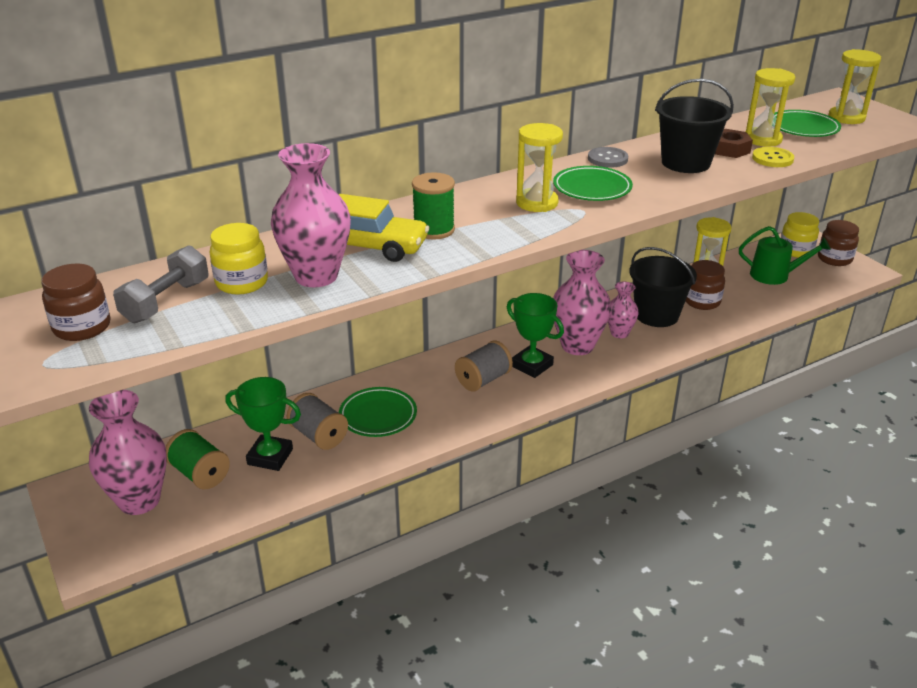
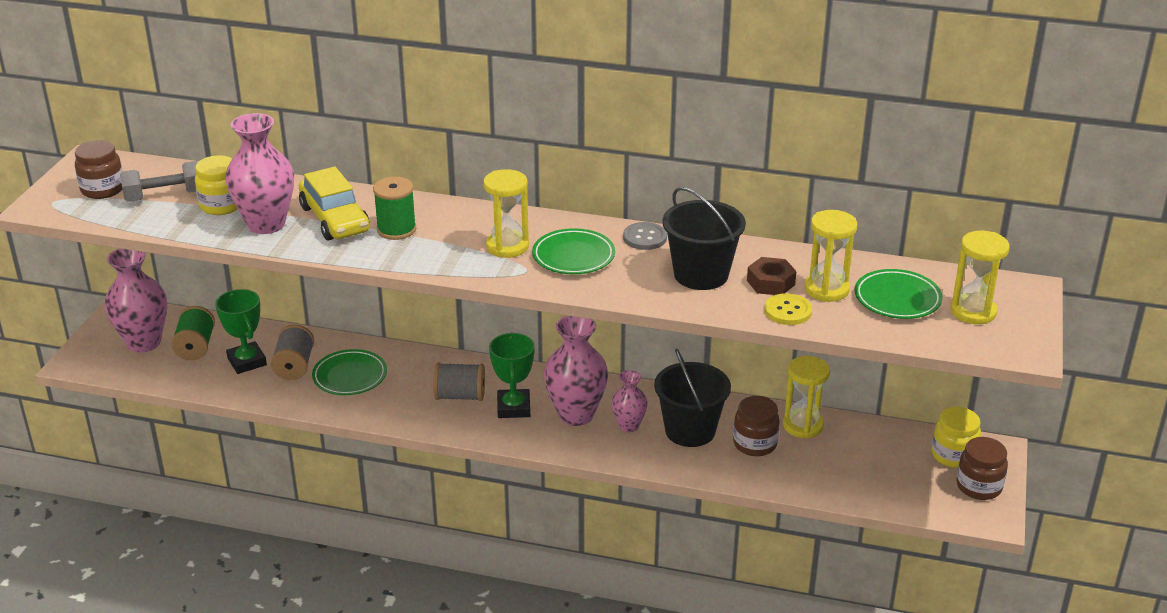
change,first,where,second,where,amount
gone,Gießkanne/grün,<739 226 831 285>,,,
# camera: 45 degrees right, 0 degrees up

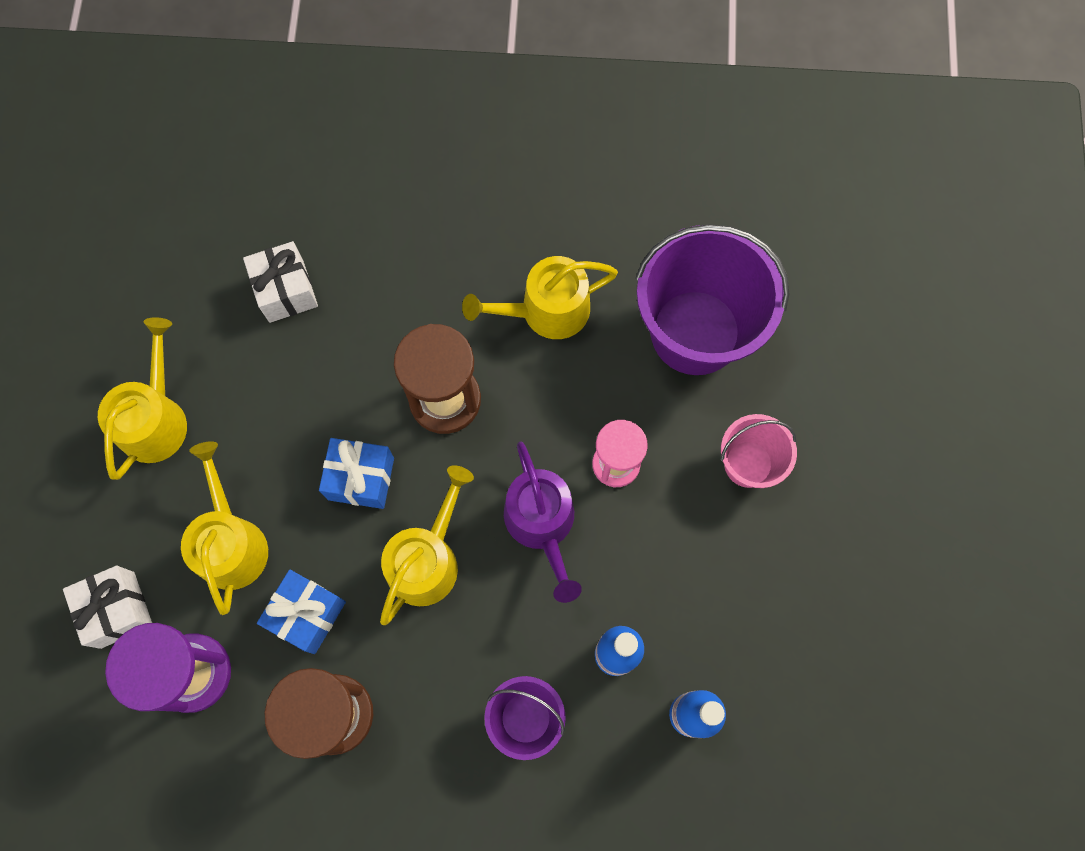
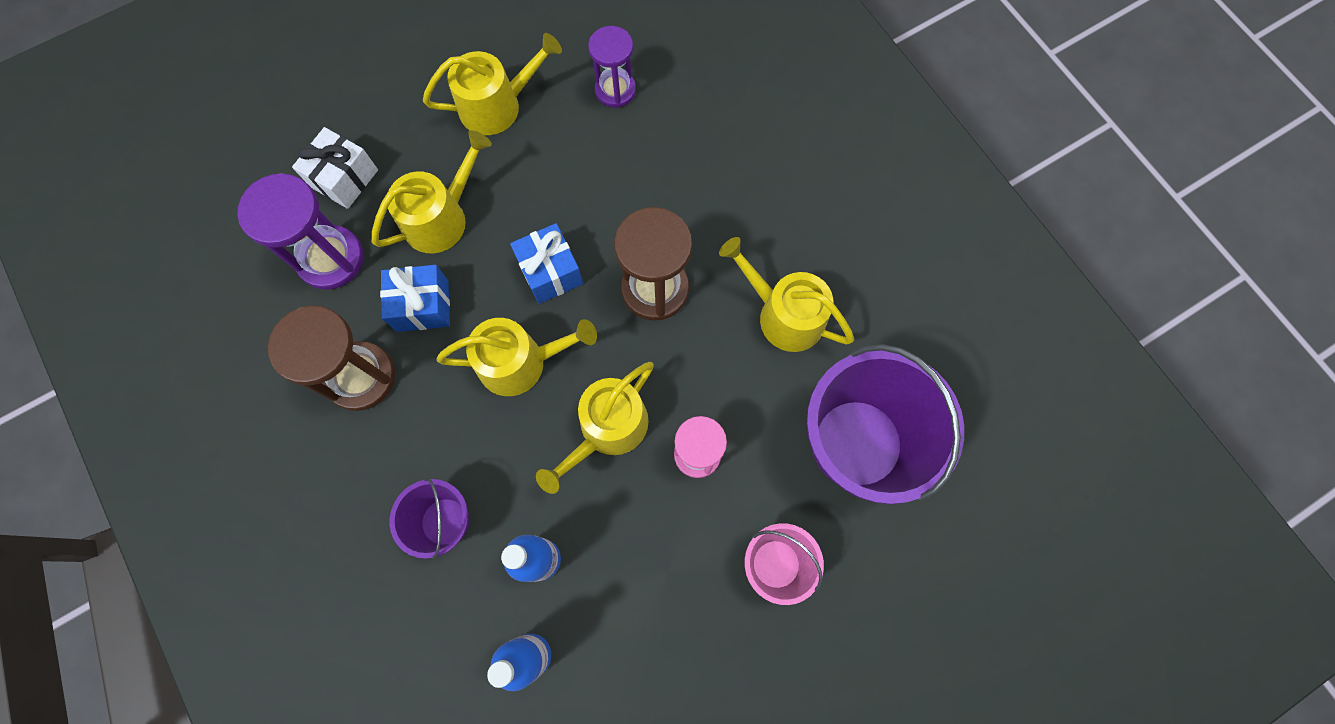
change,first,where,second,where,amount
gone,Geschenk/weiß,<243 241 318 323>,,,
repainted,Gießkanne/lila,<504 441 582 603>,Gießkanne/gelb,<536 362 654 494>,
new,,,Sanduhr/lila,<588 26 636 108>,
# camera: 55 degrees right, 0 degrees up

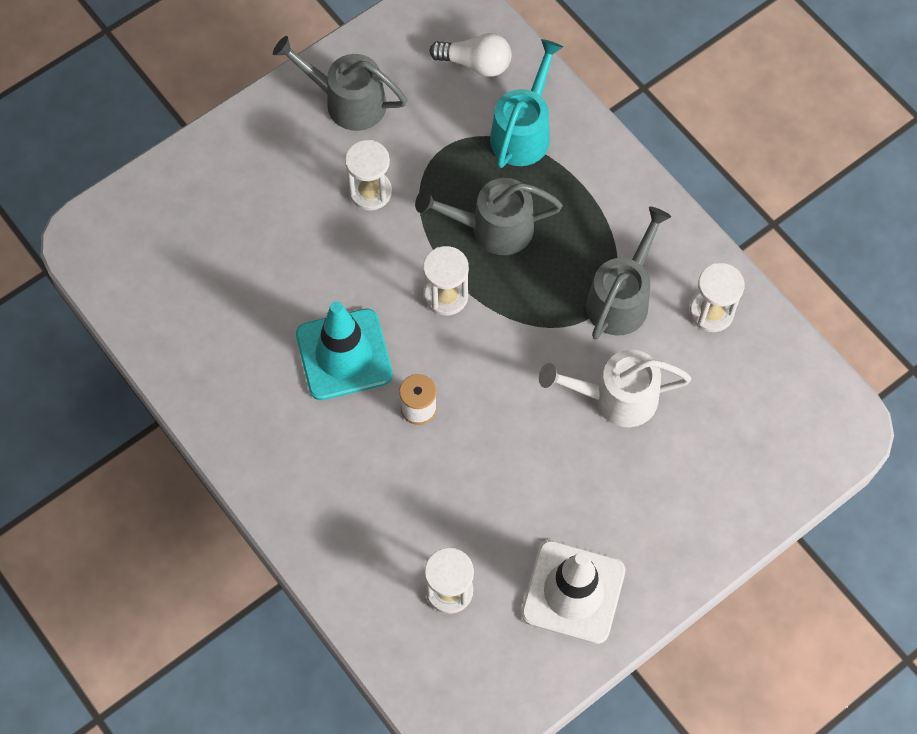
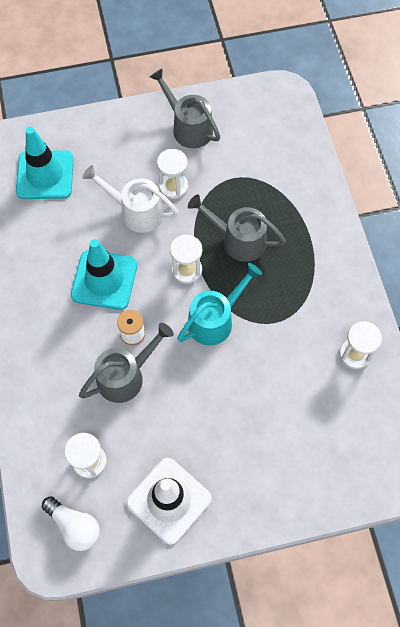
change,first,where,second,where,amount
shifted,Glühbirne/weiß,<429 33 512 77>,,<42 496 100 551>,
shifted,Gießkanne/türkis,<490 39 563 168>,,<177 263 262 346>,
shifted,Gießkanne/weiß,<539 350 691 427>,,<82 165 178 233>,
shifted,Gießkanne/grau,<586 207 671 339>,,<79 323 174 403>,
new,,,Leitkegel/türkis,<16 127 74 199>,
# camera: 25 degrees right, 0 degrees up

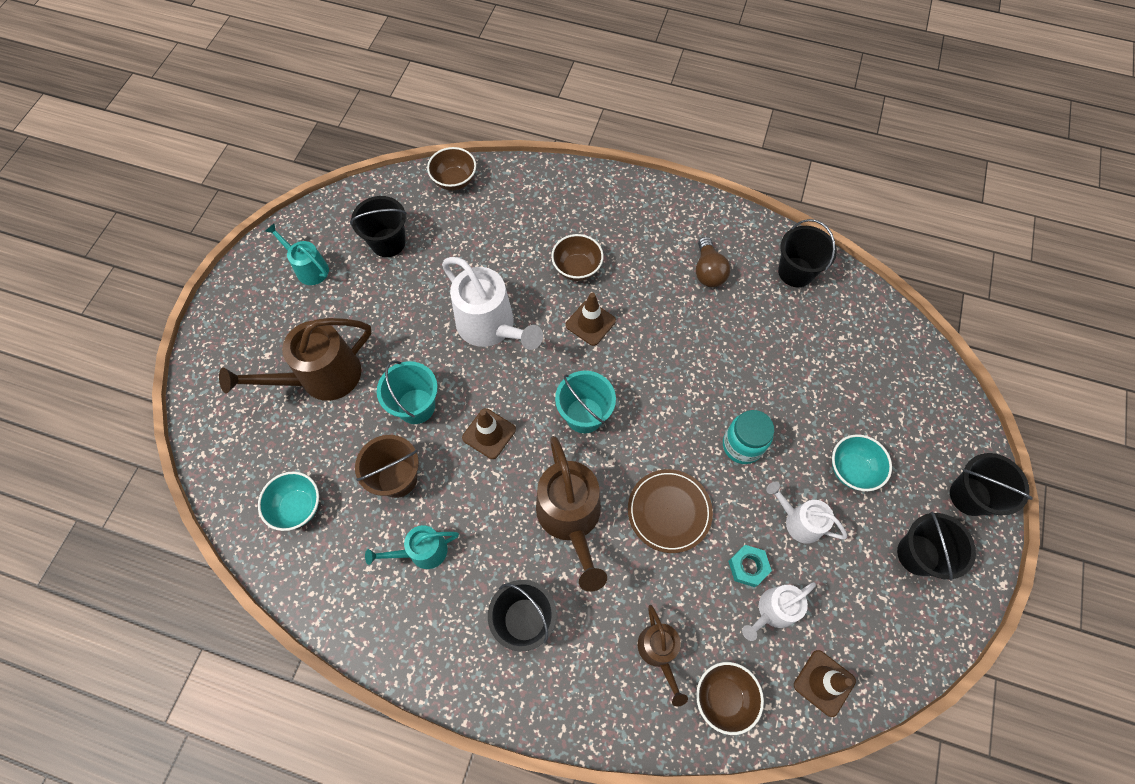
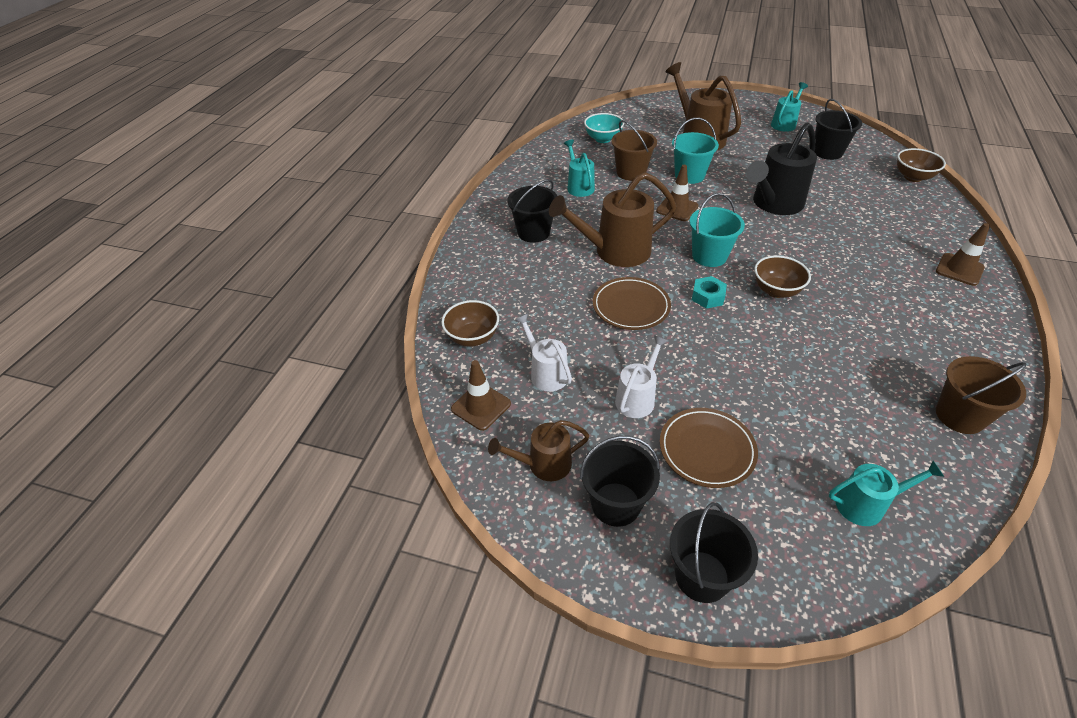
change,first,where,second,where,amount
repainted,Gießkanne/weiß,<442 257 543 350>,Gießkanne/schwarz,<746 122 817 215>,
shifted,Schüssel/braun,<551 234 604 281>,,<754 255 811 298>,
shifted,Leitkegel/braun,<566 292 616 346>,,<936 223 990 286>,
shifted,Gießkanne/braun,<638 605 688 707>,,<488 420 589 481>,
gone,Glühbirne/braun,<696 237 731 287>,,,
gone,Einmachglas/türkis,<723 410 774 464>,,,
shifted,Sechskantmutter/türkis,<728 545 772 587>,,<692 276 727 309>,
repainted,Eimer/schwarz,<778 219 837 287>,Eimer/braun,<936 356 1027 434>,
swapped,Schüssel/türkis,<832 434 892 491>,Teller/braun,<660 408 758 488>,
new,,,Gießkanne/türkis,<829 461 944 526>,
# camera: 90 degrees right, 20 degrees down

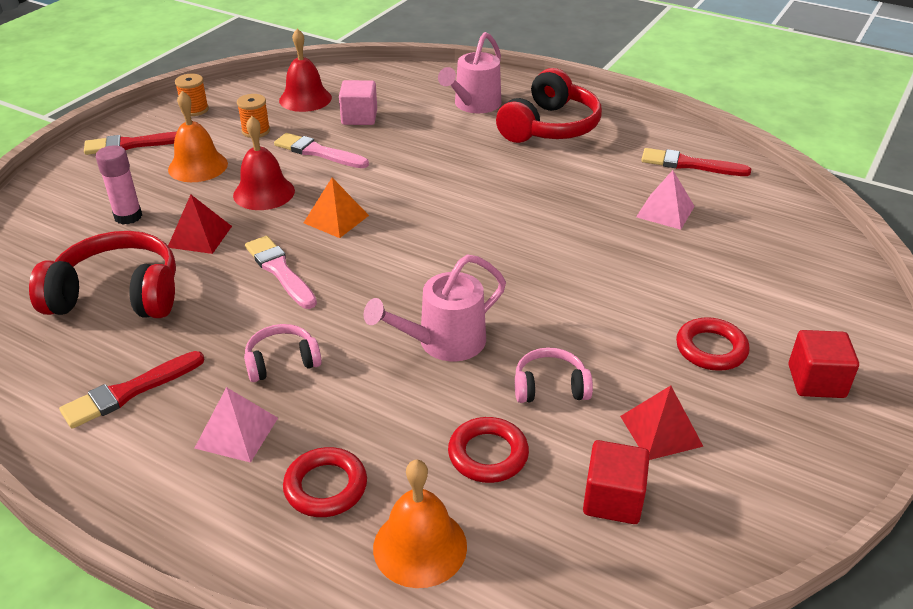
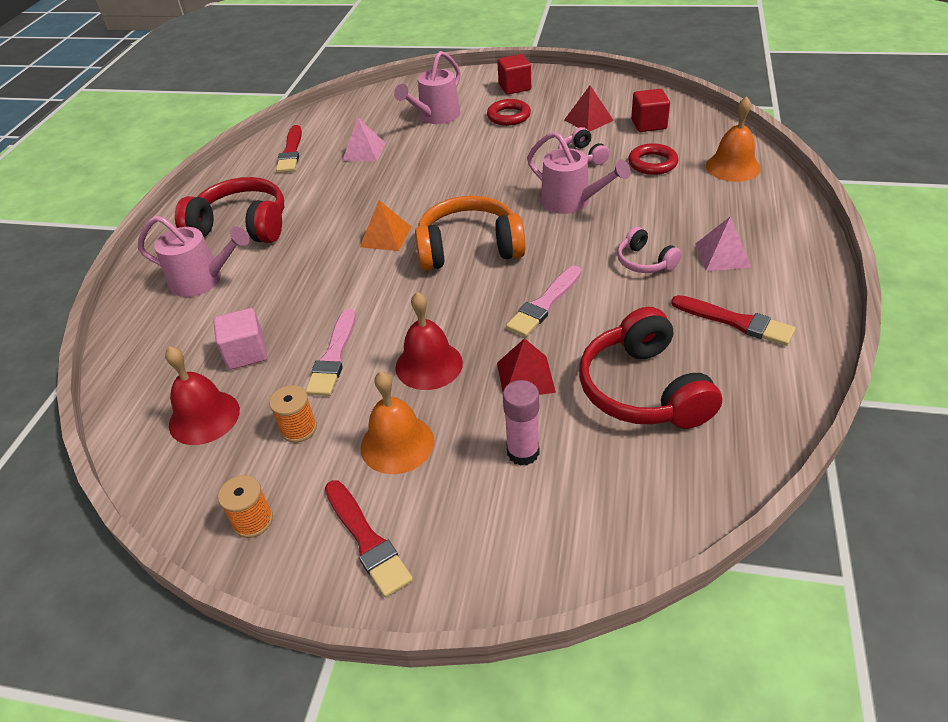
change,first,where,second,where,amount
gone,Ring/rot,<283 447 367 517>,,,
shifted,Pyramide/orange,<304 178 369 238>,,<360 200 411 251>,
new,,,Gießkanne/rosa,<394 51 460 124>,
new,,,Kopfhörer/orange,<415 196 526 271>,
# camera: 105 degrees left, 5 degrees up

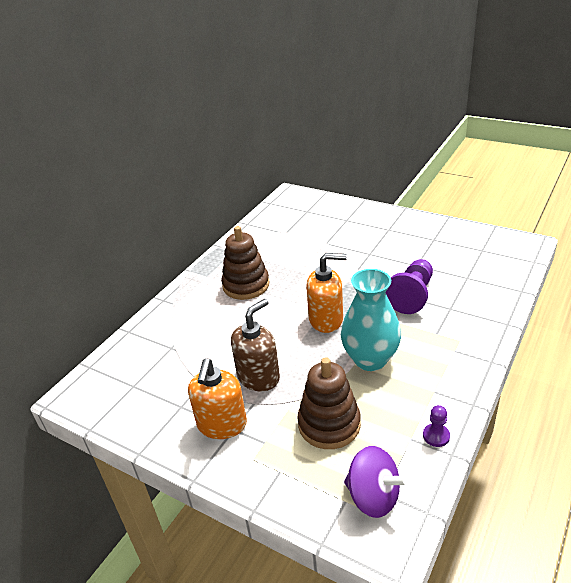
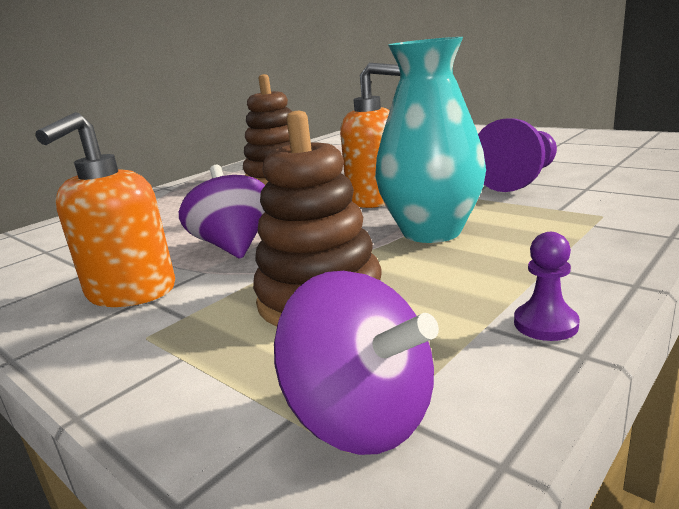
change,first,where,second,where,amount
swapped,Seifenspender/braun,<231 299 280 391>,Kreisel/lila,<179 165 265 259>,
# camera: 10 degrees right, 15 degrees down

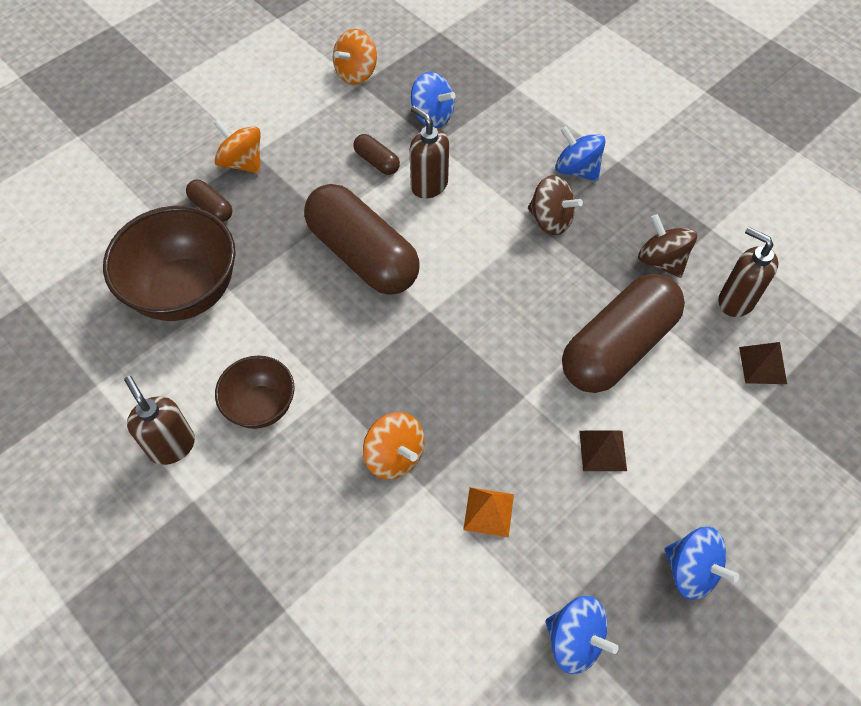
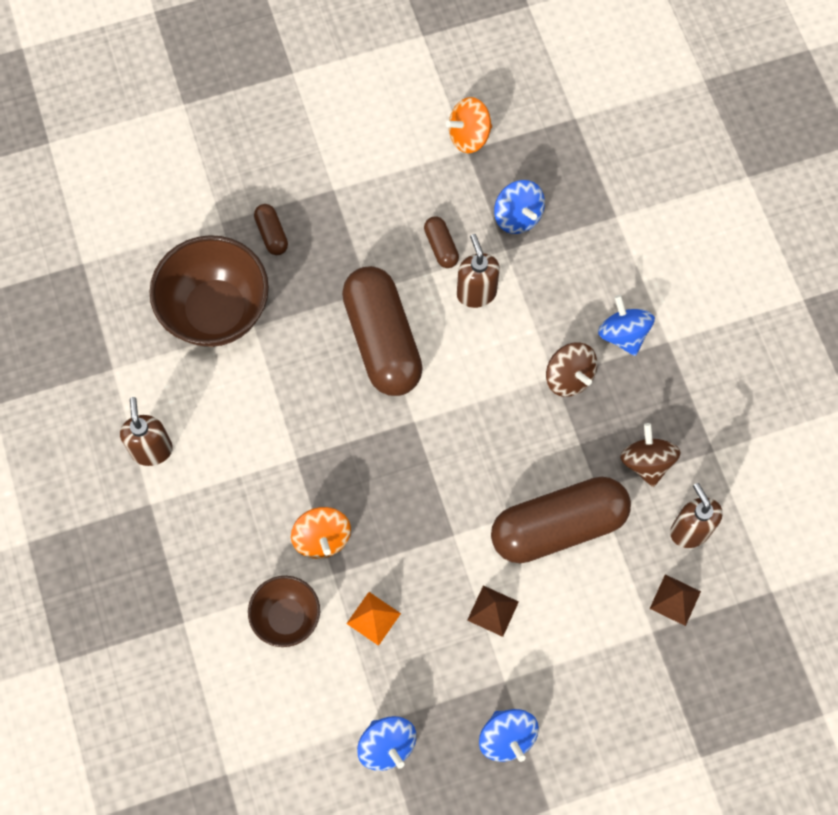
change,first,where,second,where,amount
gone,Kreisel/orange,<214 119 260 174>,,,
shifted,Schüssel/braun,<215 355 294 429>,,<248 576 320 647>,
# camera: 25 degrees right, 10 degrees up

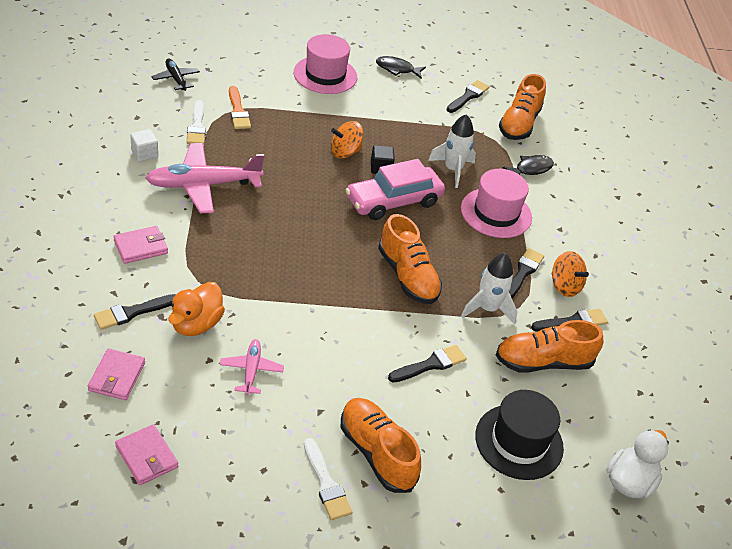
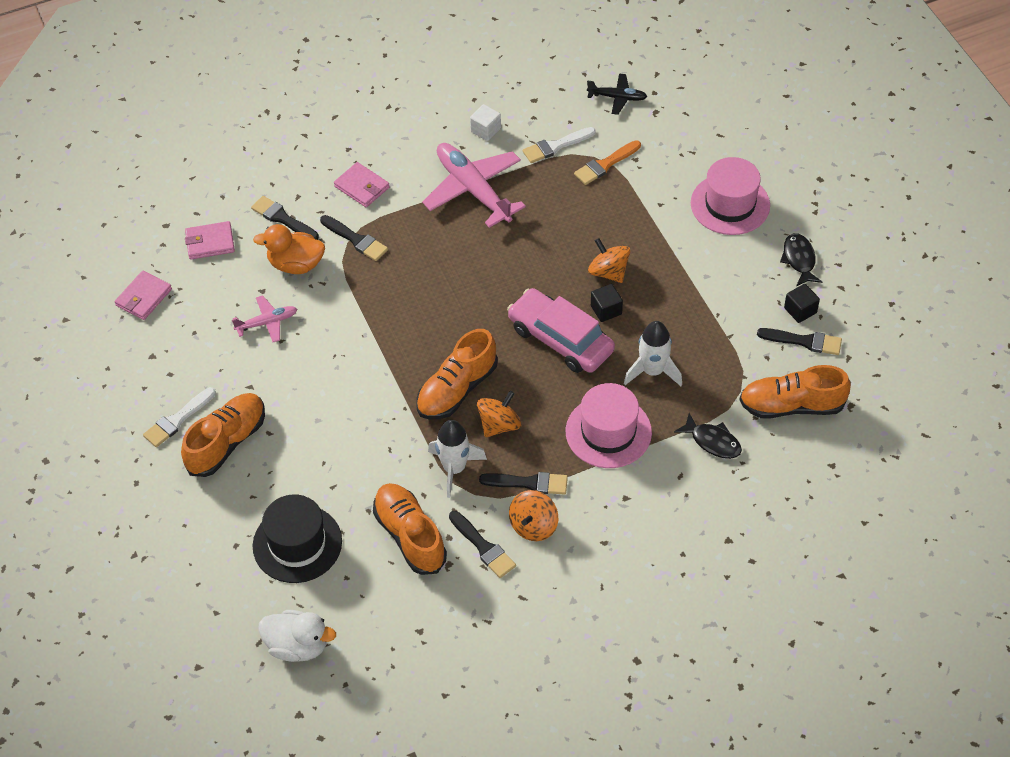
change,first,where,second,where,amount
rotated,Flugzeug/schwarz,<152 59 200 91>,,<587 74 647 115>,60 degrees clockwise
shifted,Pinsel/schwarz,<388 345 467 383>,,<320 215 388 261>,
new,,,Kreisel/orange,<477 391 521 437>,
new,,,Kubus/schwarz,<784 284 820 323>,
# camera: 75 degrees right, 10 degrees up

